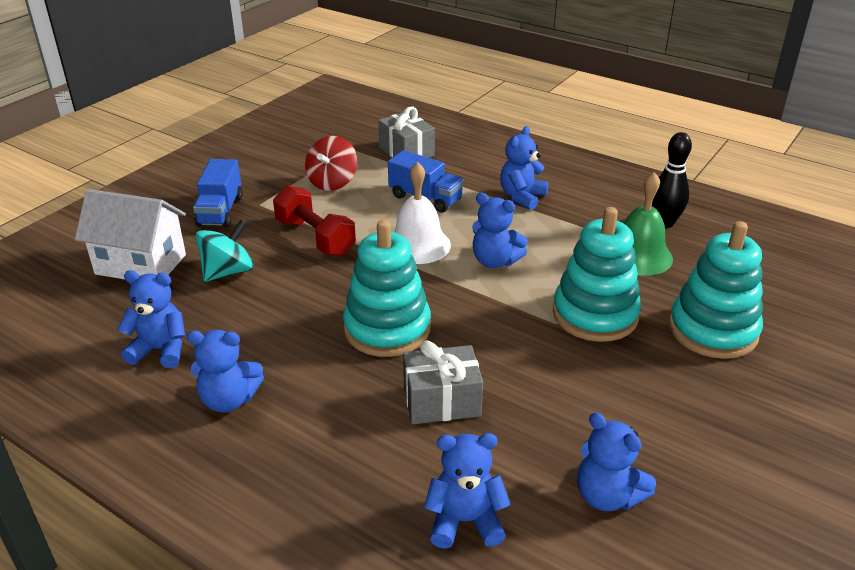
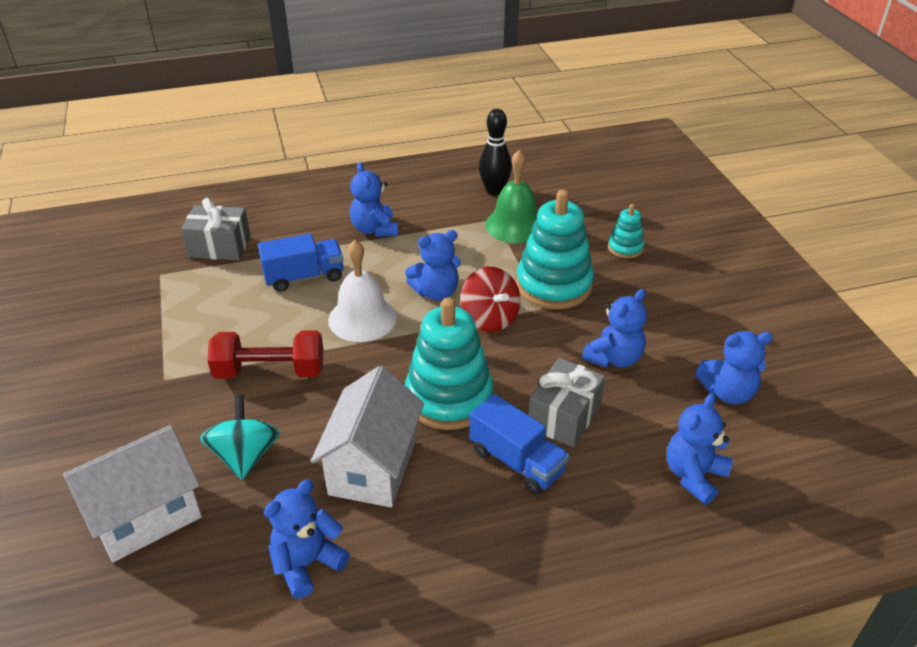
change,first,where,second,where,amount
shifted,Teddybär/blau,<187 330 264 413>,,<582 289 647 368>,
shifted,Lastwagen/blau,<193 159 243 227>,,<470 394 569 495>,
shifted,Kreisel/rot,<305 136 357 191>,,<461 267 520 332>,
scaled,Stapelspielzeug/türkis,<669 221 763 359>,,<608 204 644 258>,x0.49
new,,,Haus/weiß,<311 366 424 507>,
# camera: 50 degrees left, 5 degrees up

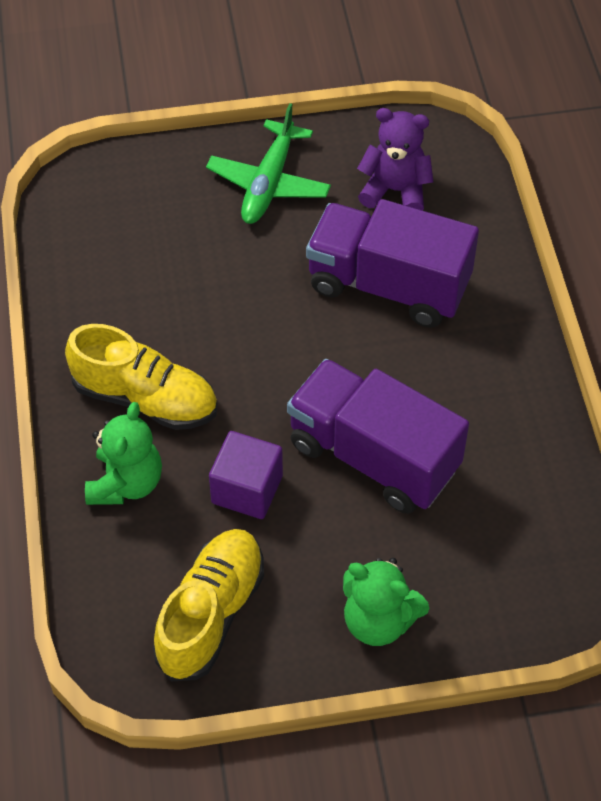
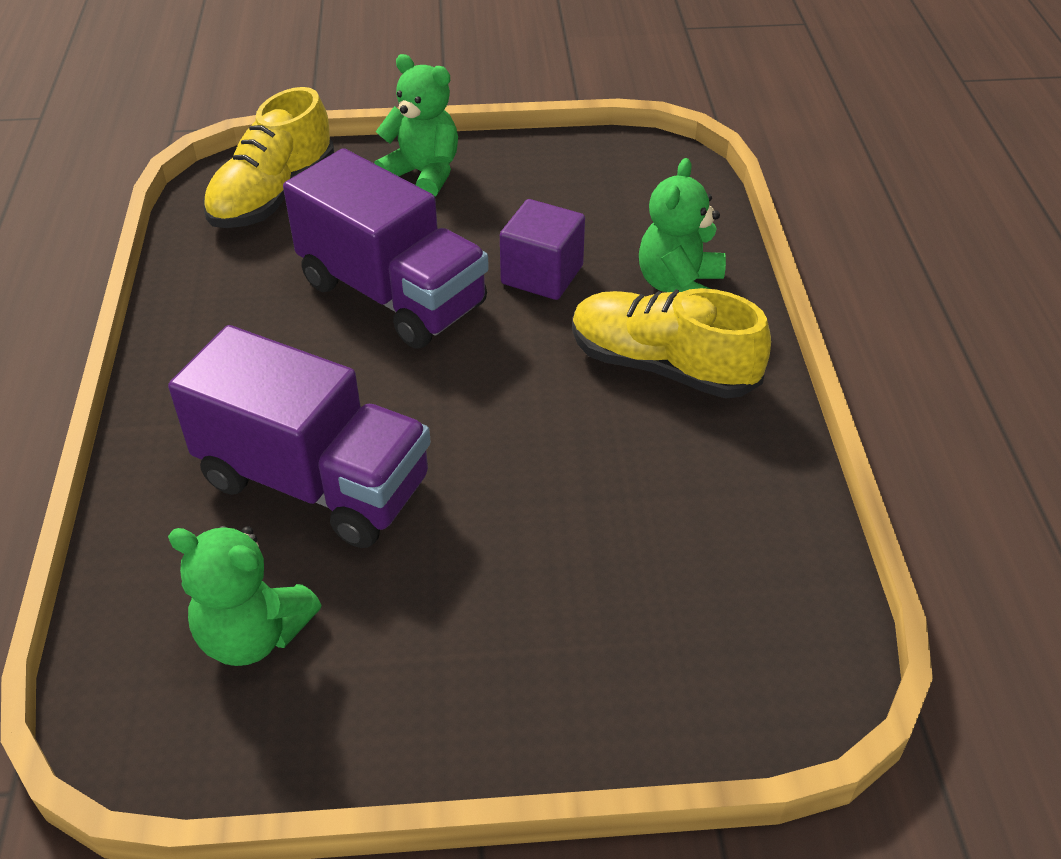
change,first,where,second,where,amount
shifted,Schuh/gelb,<153 529 264 681>,,<203 87 334 228>,
gone,Flugzeug/grün,<206 103 331 224>,,,
repainted,Teddybär/lila,<357 108 433 211>,Teddybär/grün,<168 526 321 666>,
# camera: 175 degrees left, 10 degrees down

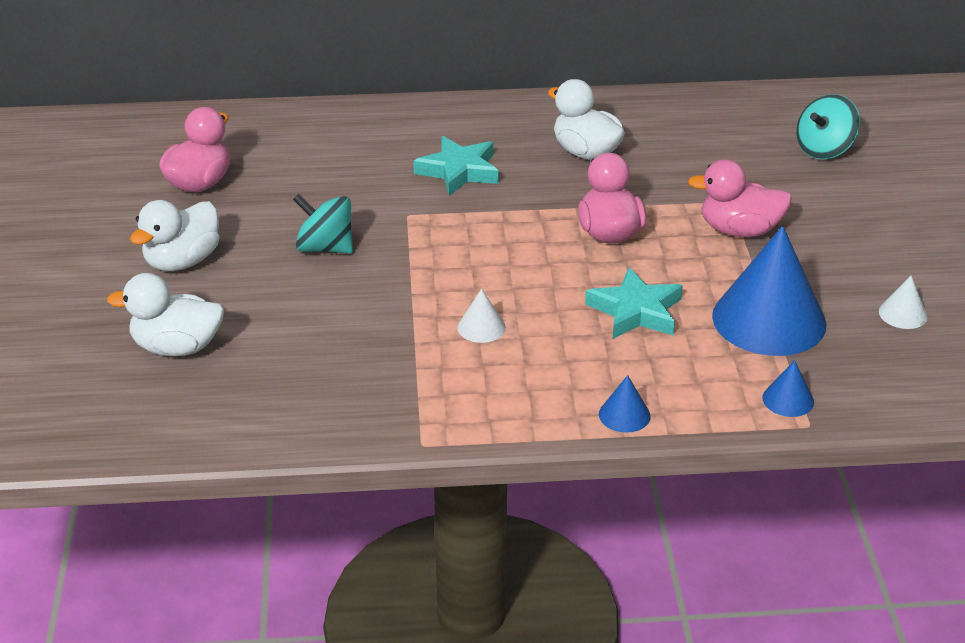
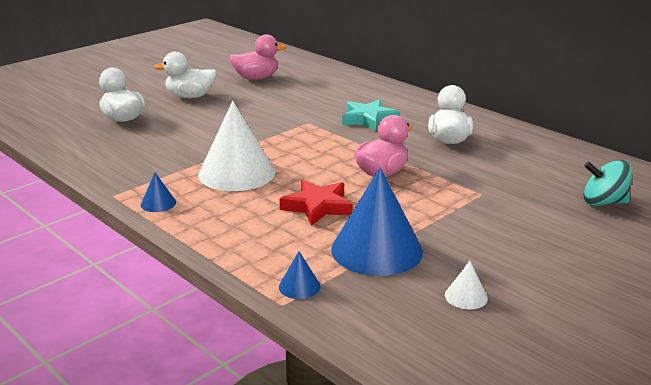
change,first,where,second,where,amount
gone,Kreisel/türkis,<293 194 353 254>,,,
scaled,Kegel/weiß,<457 289 506 343>,,<198 101 275 191>,x2.36
repainted,Stern/türkis,<585 267 683 339>,Stern/rot,<279 180 353 226>,
shifted,Kegel/blau,<599 375 651 433>,,<141 172 176 212>,
gone,Ente/rosa,<688 159 792 237>,,,
# camera: 50 degrees right, 10 degrees down

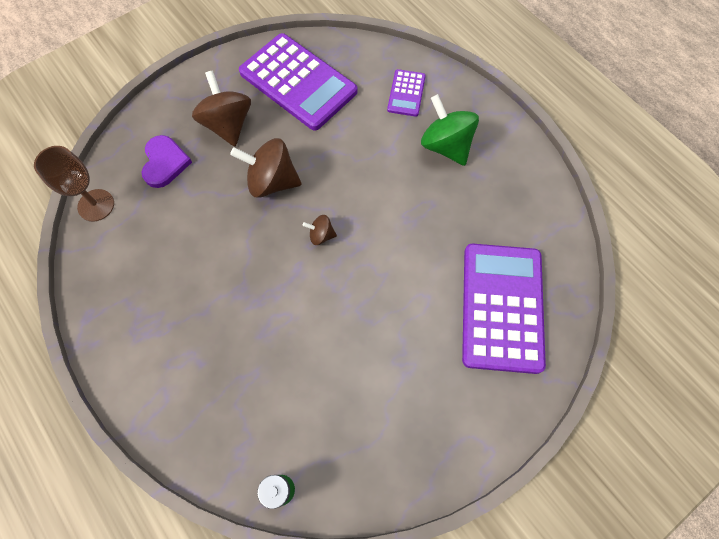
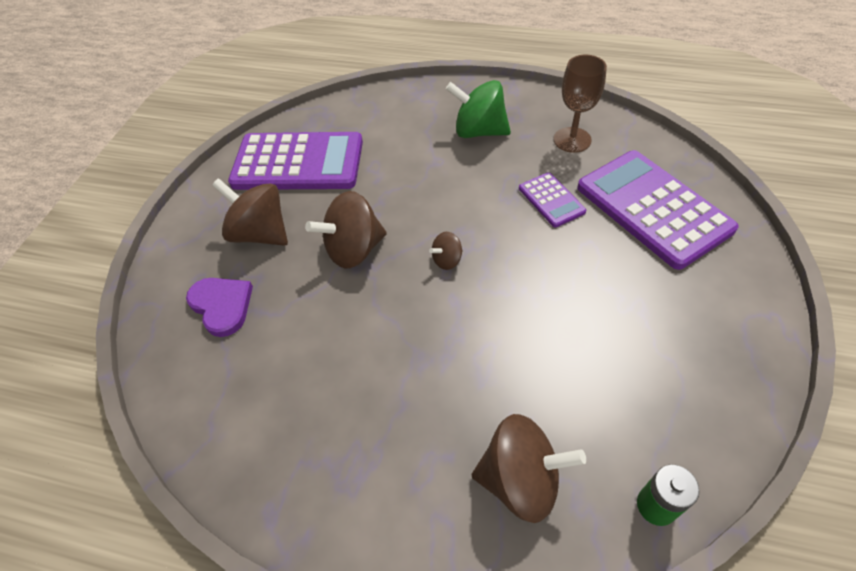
change,first,where,second,where,amount
shifted,Kelch/braun,<34 146 114 222>,,<554 55 607 153>,
shifted,Taschenrechner/lila,<387 69 426 117>,,<519 172 586 227>,
new,,,Kreisel/braun,<472 414 586 523>,
# camera: 35 degrees left, 15 degrees down

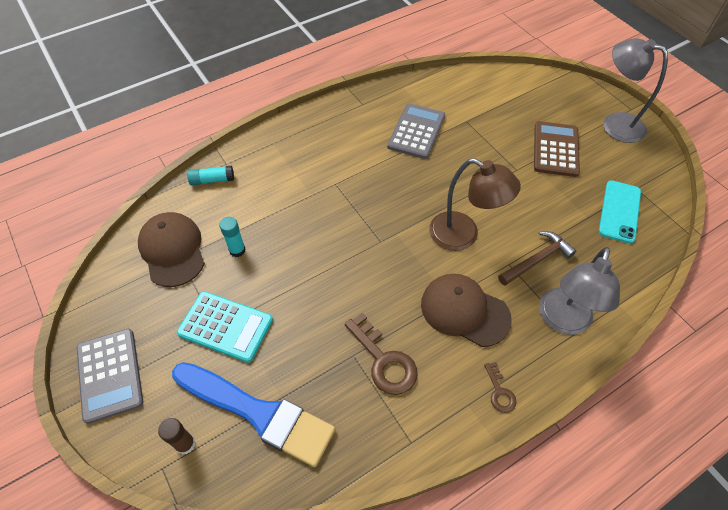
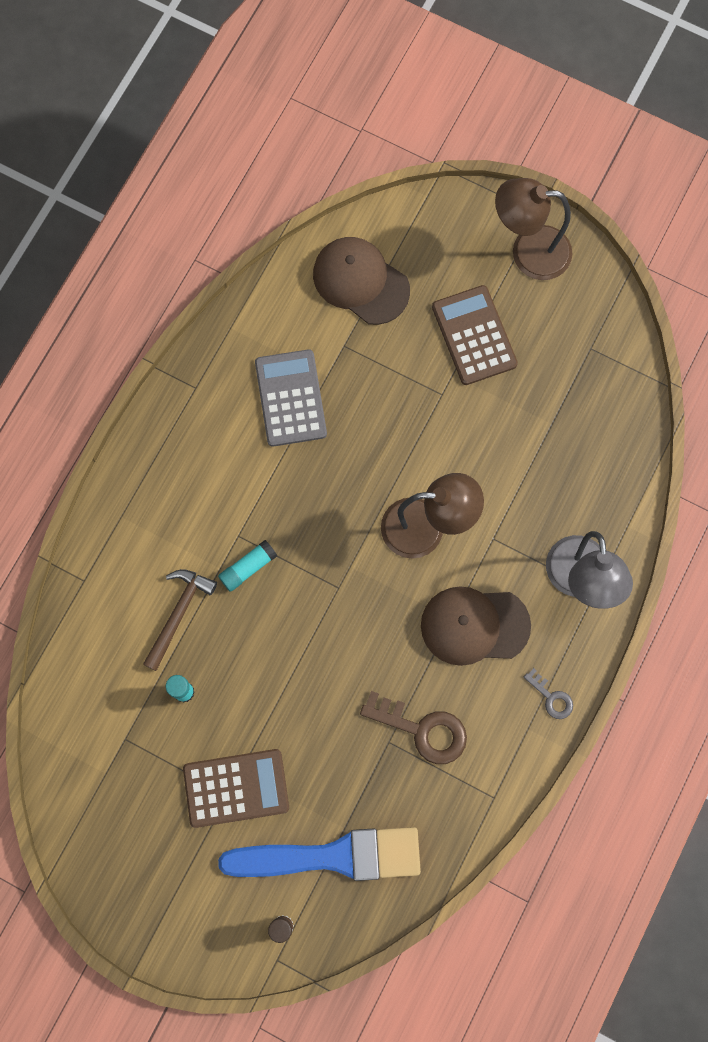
change,first,where,second,where,amount
gone,Taschenrechner/grau,<77 329 143 424>,,,
shifted,Kappe/braun,<138 212 205 287>,,<313 237 410 325>,
repainted,Taschenrechner/türkis,<177 291 273 363>,Taschenrechner/braun,<183 749 289 828>,
shifted,Klebestift/türkis,<187 166 234 185>,,<218 540 277 592>,
repainted,Schlüssel/braun,<484 362 517 413>,Schlüssel/grau,<524 668 573 719>,
shifted,Hammer/braun,<498 231 576 286>,,<143 569 217 671>,
gone,Handy/türkis,<599 180 641 244>,,,
repainted,Lampe/grau,<603 38 668 143>,Lampe/braun,<495 178 572 280>,
# camera: 30 degrees left, 20 degrees up

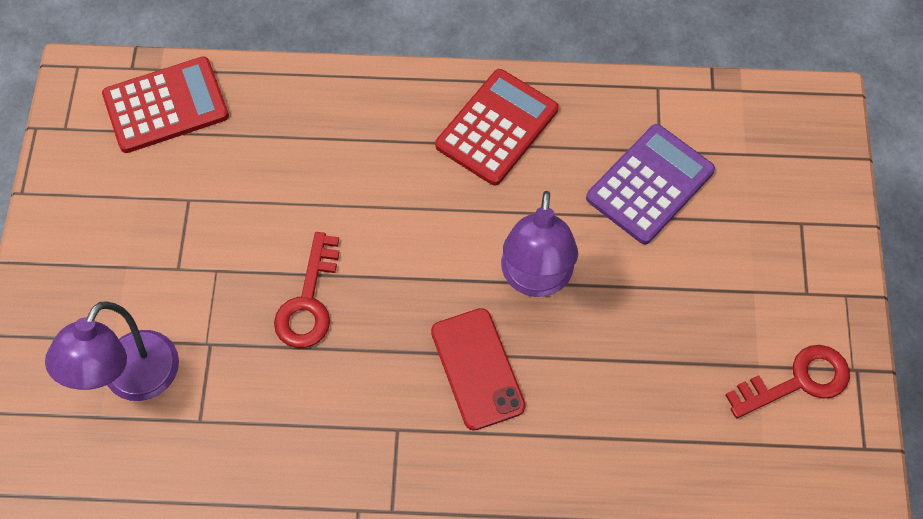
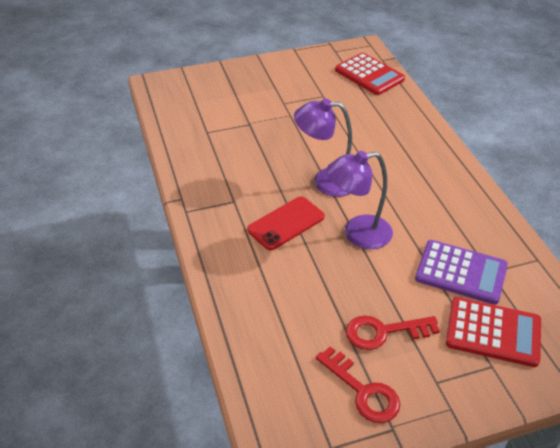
change,first,where,second,where,amount
shifted,Lampe/lila,<45 302 179 401>,,<294 98 352 197>,
shifted,Schlüssel/rot,<274 232 340 348>,,<346 315 440 350>,
shifted,Taschenrechner/rot,<435 69 558 186>,,<446 297 541 367>,
# camera: 70 degrees right, 20 degrees down

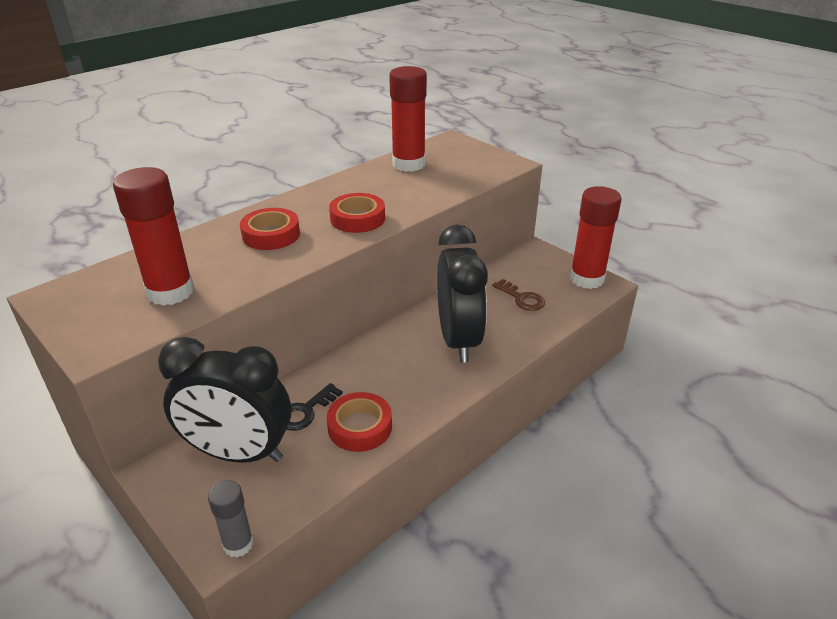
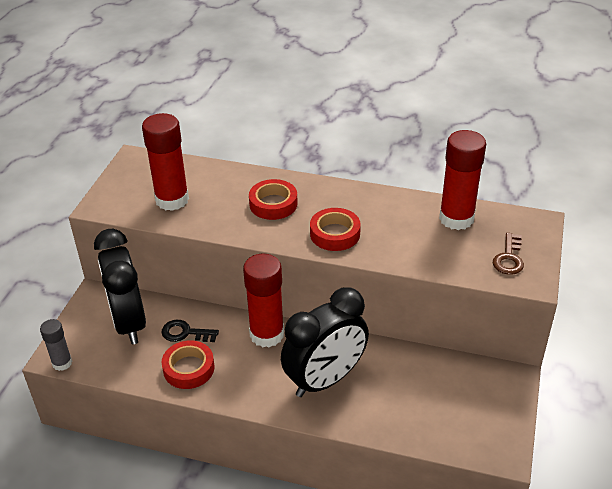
change,first,where,second,where,amount
shifted,Schlüssel/braun,<492 279 545 311>,,<493 233 524 275>,
shifted,Klebestift/rot,<570 186 622 289>,,<243 253 284 347>,
# camera: 60 degrees right, 5 degrees up

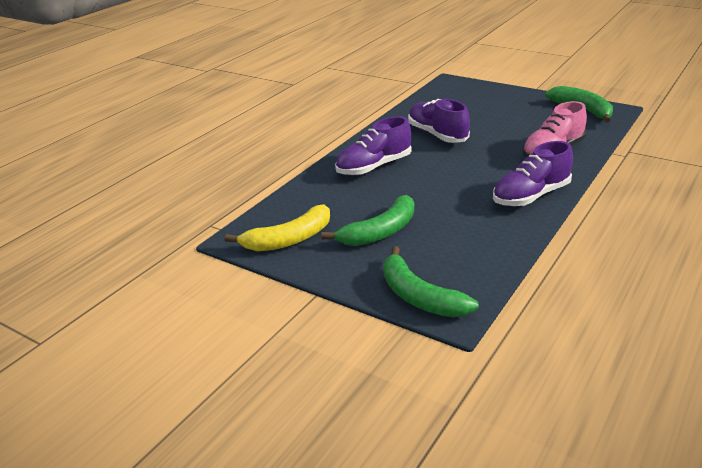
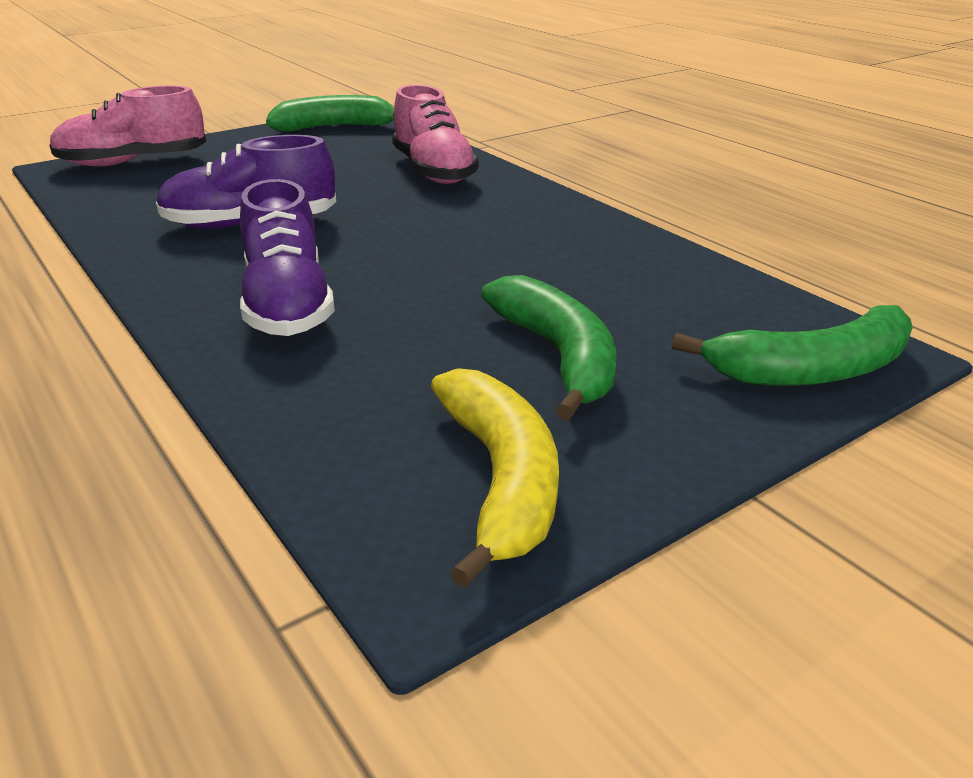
change,first,where,second,where,amount
gone,Schuh/lila,<493 141 573 206>,,,
new,,,Schuh/rosa,<49 86 206 167>,
# camera: 70 degrees left, 0 degrees up

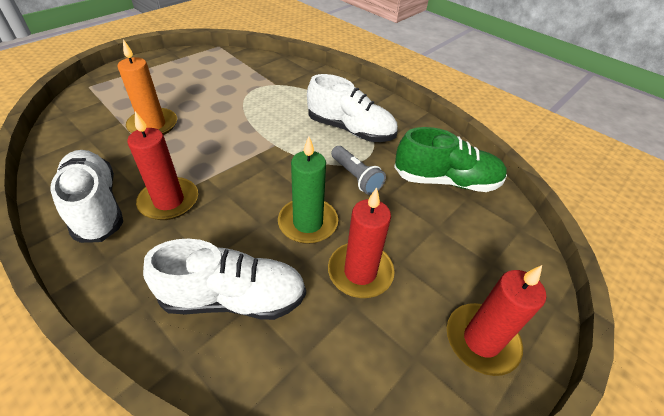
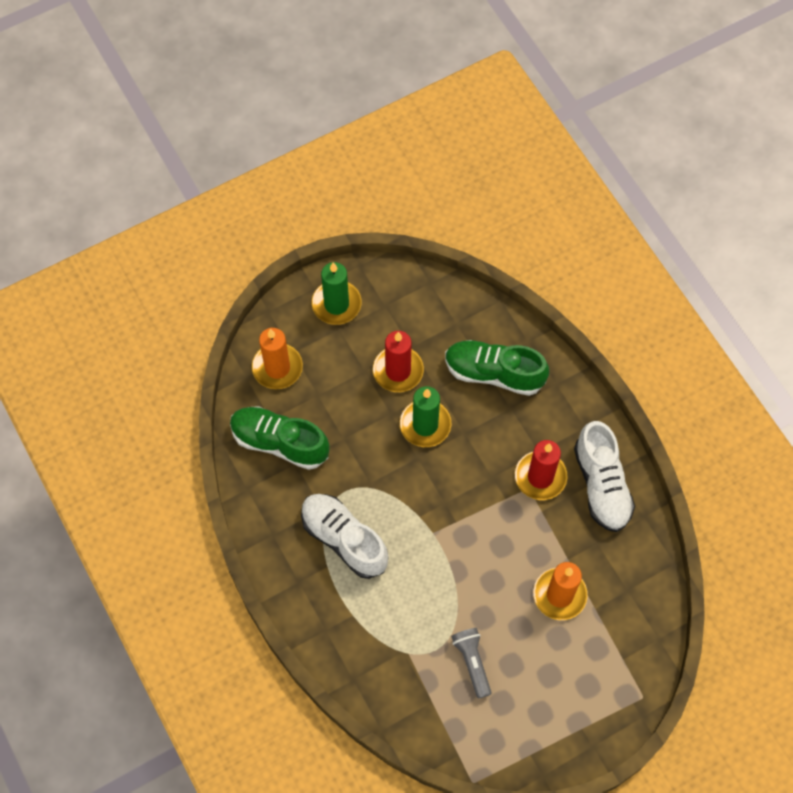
change,first,where,second,where,amount
repainted,Schuh/weiß,<143 238 306 320>,Schuh/grün,<445 340 549 396>,
shifted,Taschenlampe/grau,<331 146 386 195>,,<451 628 492 699>,
repainted,Kerze/rot,<447 265 546 376>,Kerze/grün,<312 262 362 325>,
new,,,Kerze/orange,<252 328 303 389>,
# camera: 160 degrees left, 20 degrees up

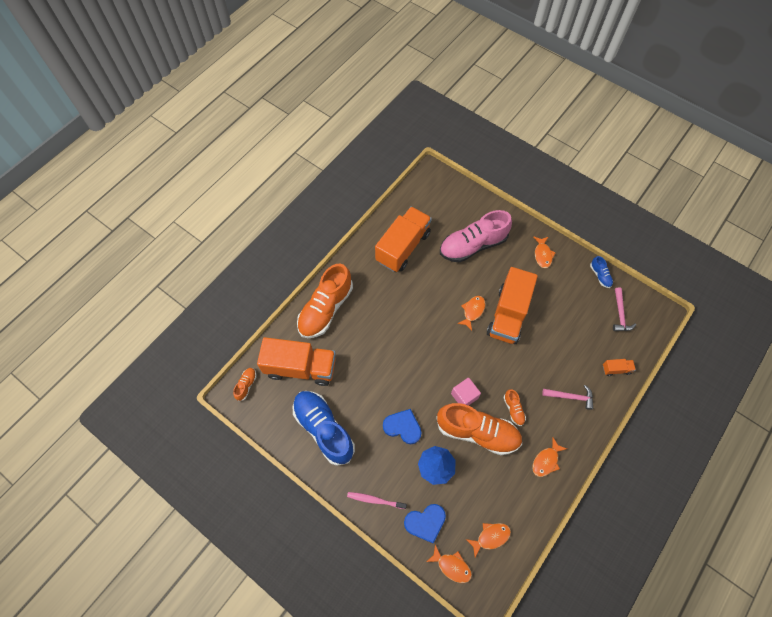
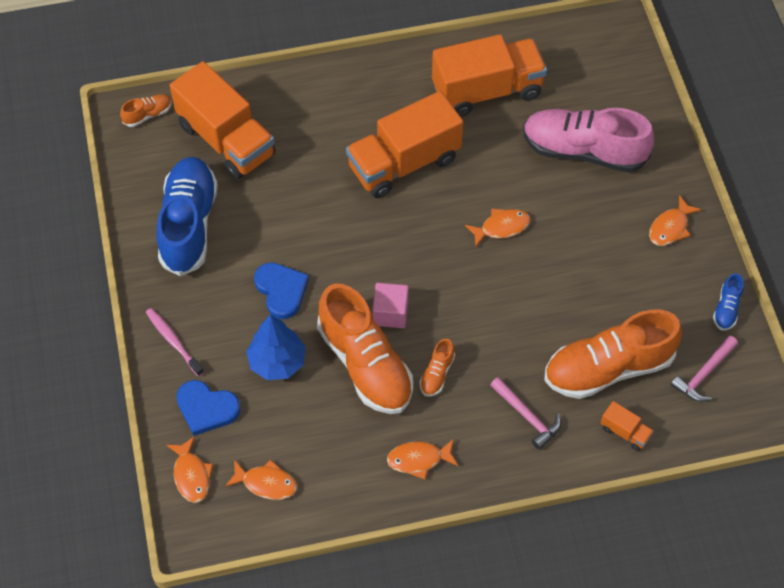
change,first,where,second,where,amount
shifted,Schuh/orange,<297 264 353 338>,,<544 309 682 399>,
shifted,Lastwagen/orange,<487 267 538 344>,,<346 91 463 198>,
# camera: 40 degrees right, 5 degrees down

